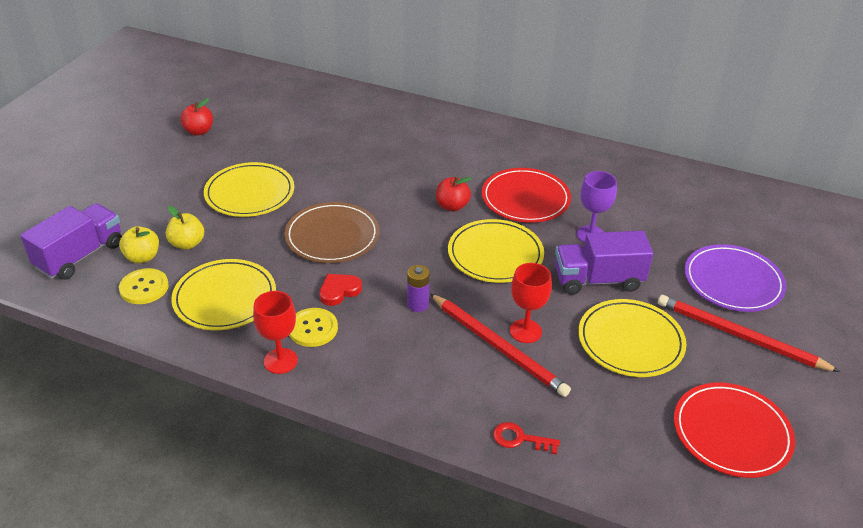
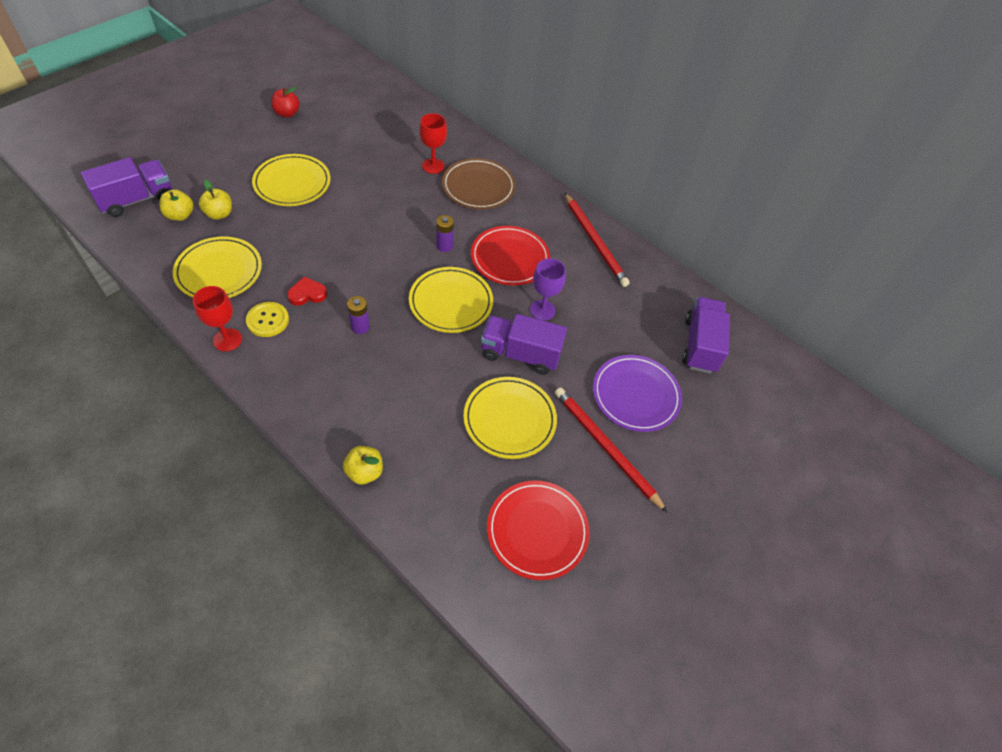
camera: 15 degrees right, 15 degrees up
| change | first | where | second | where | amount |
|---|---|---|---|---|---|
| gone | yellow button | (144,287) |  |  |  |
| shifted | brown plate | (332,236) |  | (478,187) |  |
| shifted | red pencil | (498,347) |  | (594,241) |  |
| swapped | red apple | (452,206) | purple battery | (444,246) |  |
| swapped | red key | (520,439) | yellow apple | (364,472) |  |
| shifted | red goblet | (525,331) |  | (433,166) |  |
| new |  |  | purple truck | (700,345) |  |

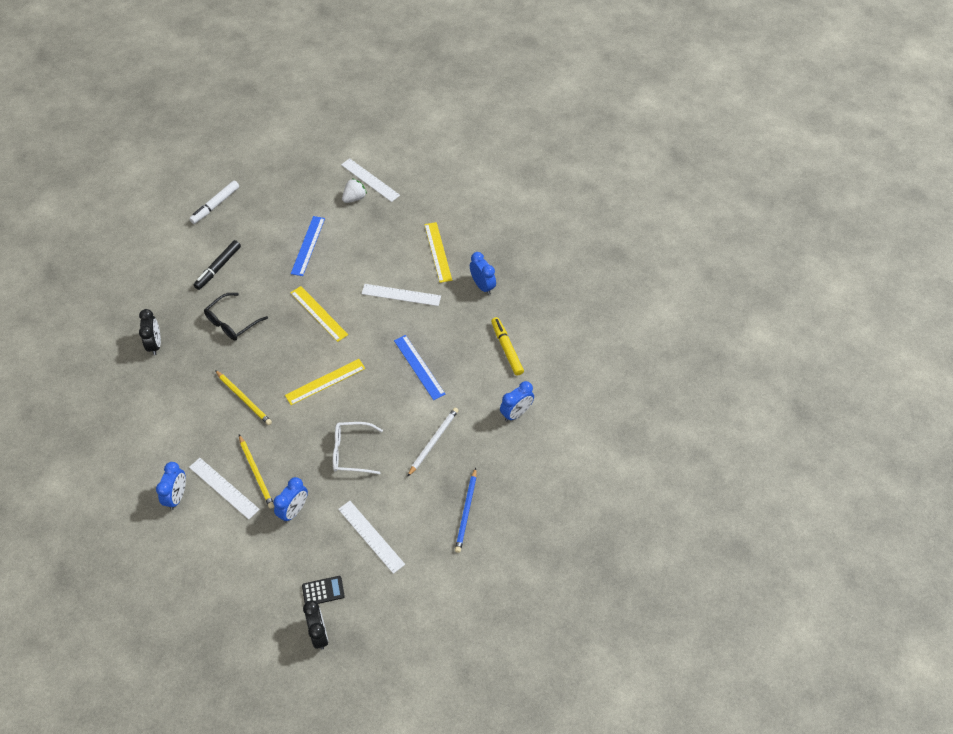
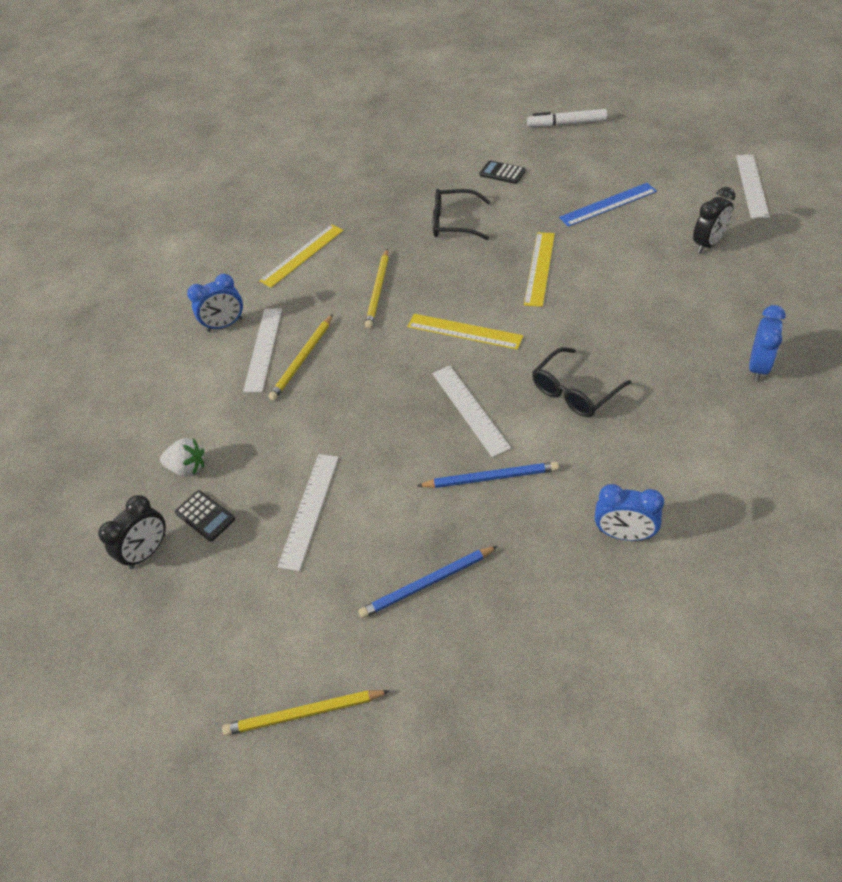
camera: 60 degrees right, 5 degrees down
| change | first | where | second | where | amount |
|---|---|---|---|---|---|
| shifted | black clock | (155,344) |  | (708,244) |  |
| swapped | black marker | (218,268) | black calculator | (502,173) |  |
| gone | blue clock | (294,511) |  |  |  |
| gone | white glasses | (351,452) |  |  |  |
| shifted | white strawberry | (354,198) |  | (188,468) |  |
| shifted | white ruler | (401,295) |  | (470,409) |  |
| swapped | blue ruler | (419,367) | black glasses | (574,391) |  |
| repainted | white pencil | (433,441) | blue pencil | (491,477) |  |
| shifted | yellow ruler | (438,252) |  | (302,255) |  |
| gone | yellow marker | (506,349) |  |  |  |
| new |  |  | yellow pencil | (303,714) |  |

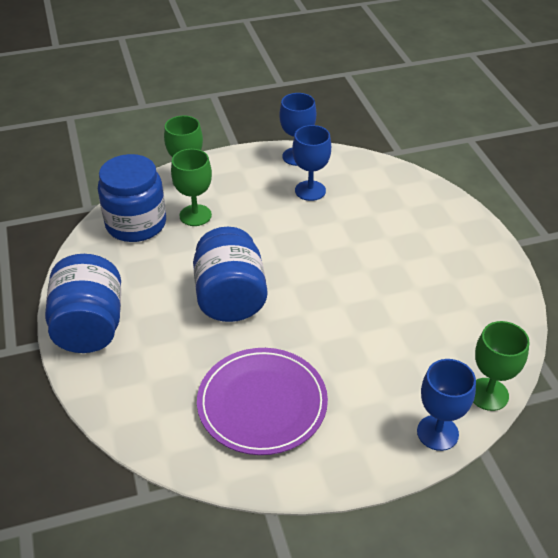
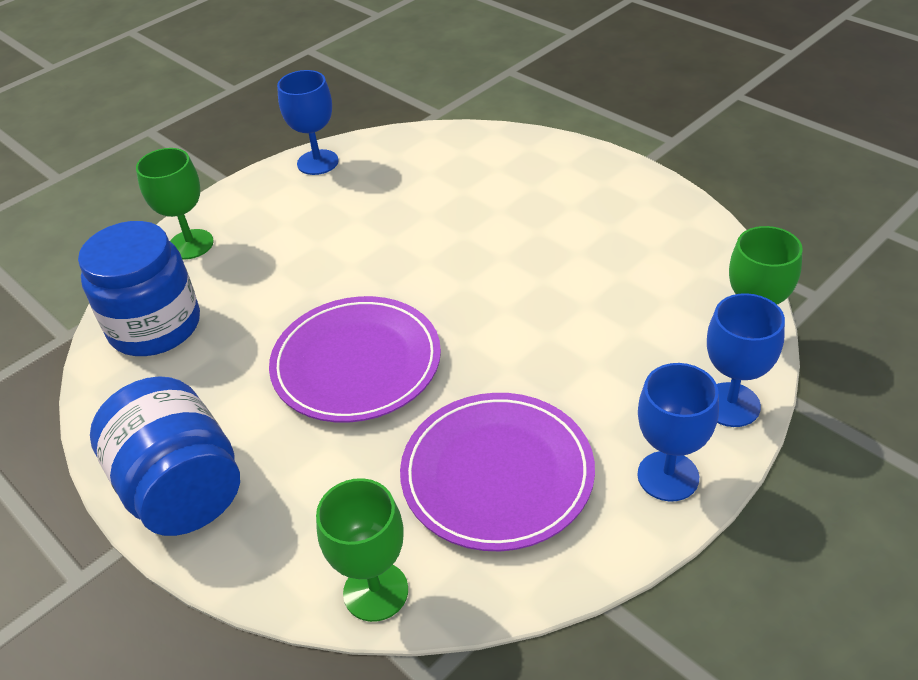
camera: 25 degrees left, 0 degrees up
| change | first | where | second | where | amount |
|---|---|---|---|---|---|
| shifted | green goblet | (195,215) |  | (375,591) |  |
| swapped | blue jar | (230,298) | purple plate | (356,363) |  |
| shifted | blue goblet | (310,190) |  | (668,476) |  |

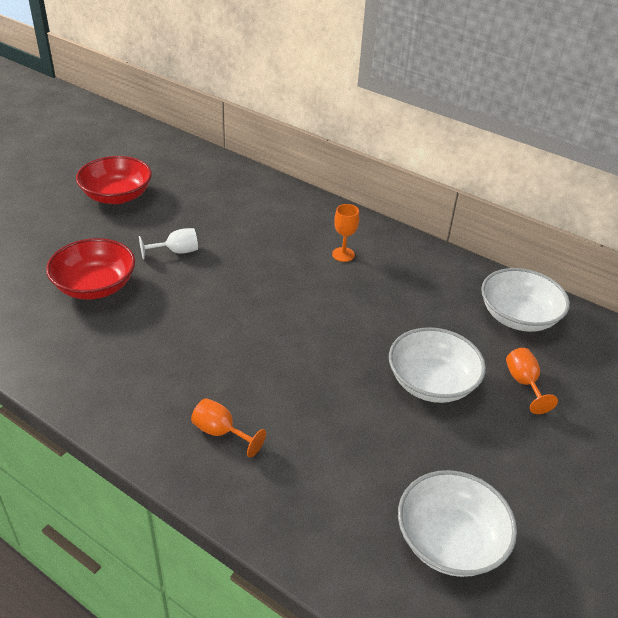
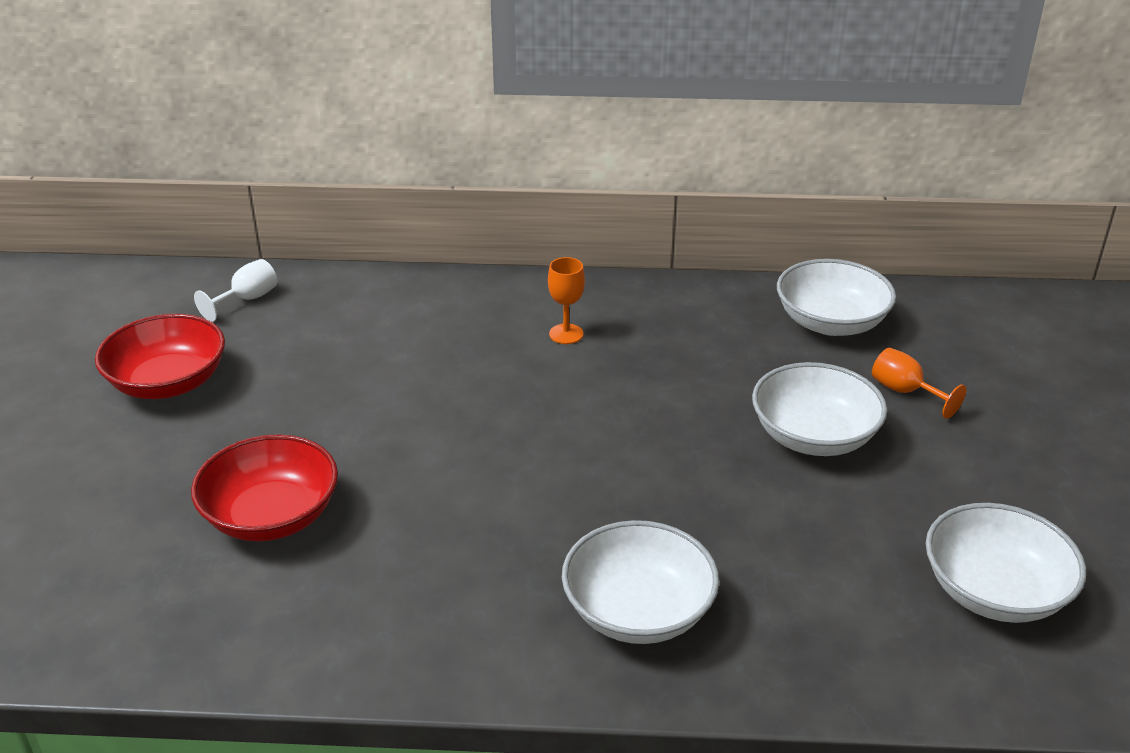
camera: 30 degrees left, 5 degrees down
| change | first | where | second | where | amount |
|---|---|---|---|---|---|
| shifted | white goblet | (176,252) |  | (247,299) |  |
| swapped | orange goblet | (221,432) | white bowl | (638,611) |  |

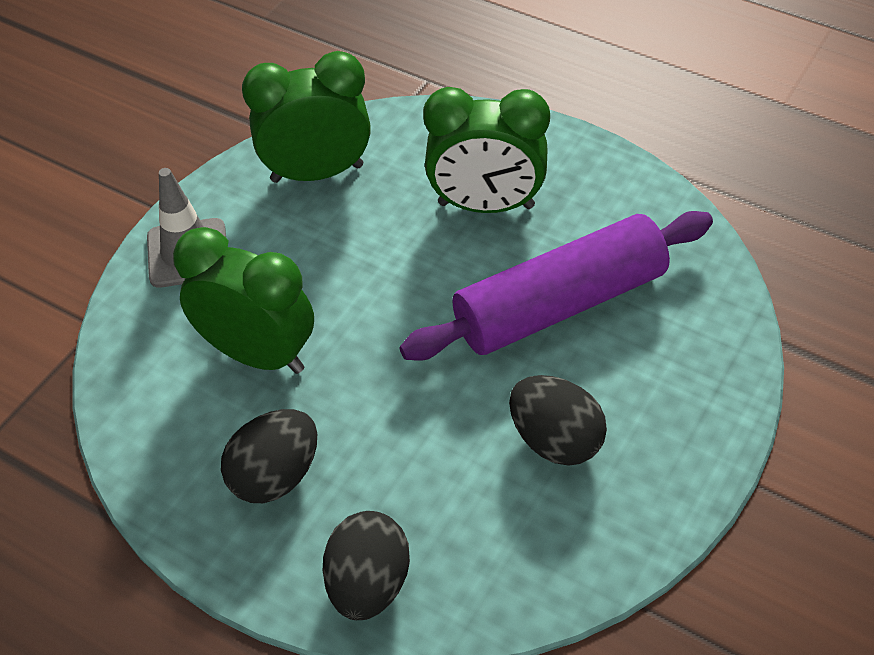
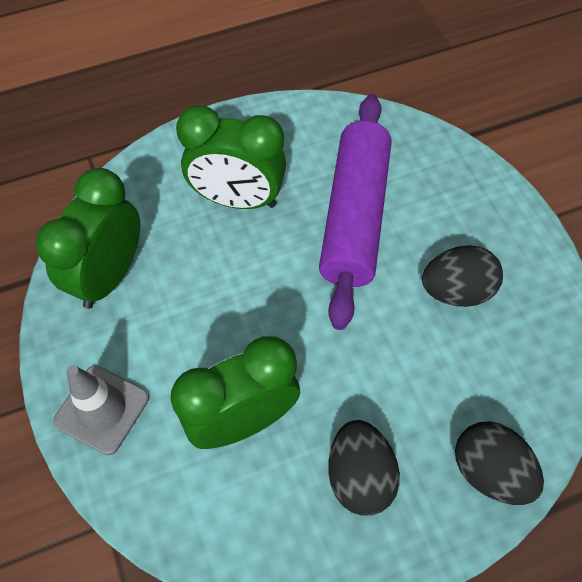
camera: 55 degrees left, 10 degrees up
| change | first | where | second | where | amount |
|---|---|---|---|---|---|
| rotated | green clock | (486,205) |  | (237,199) | 60 degrees clockwise |

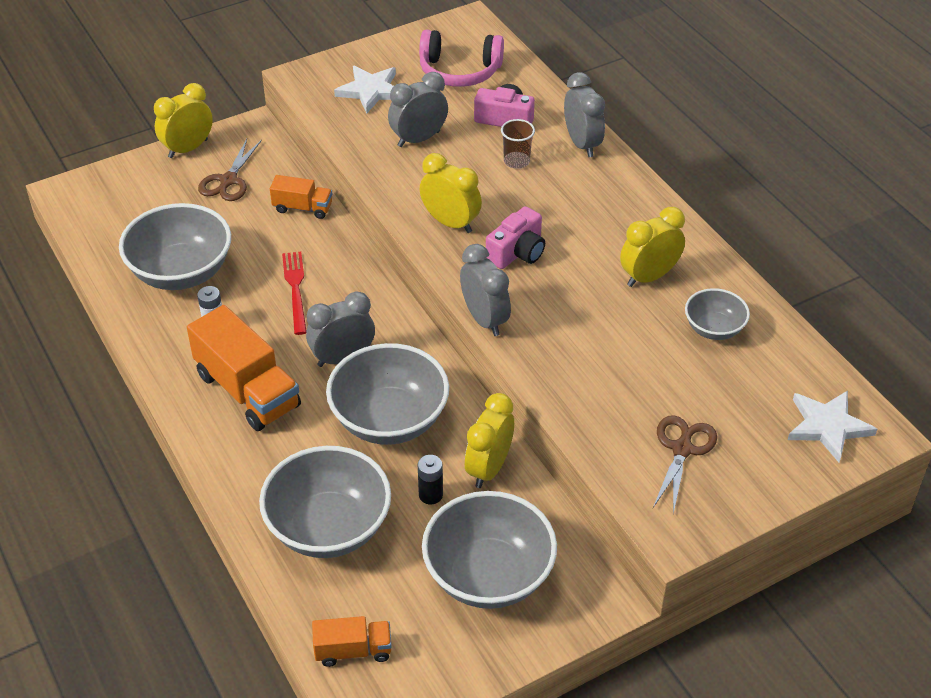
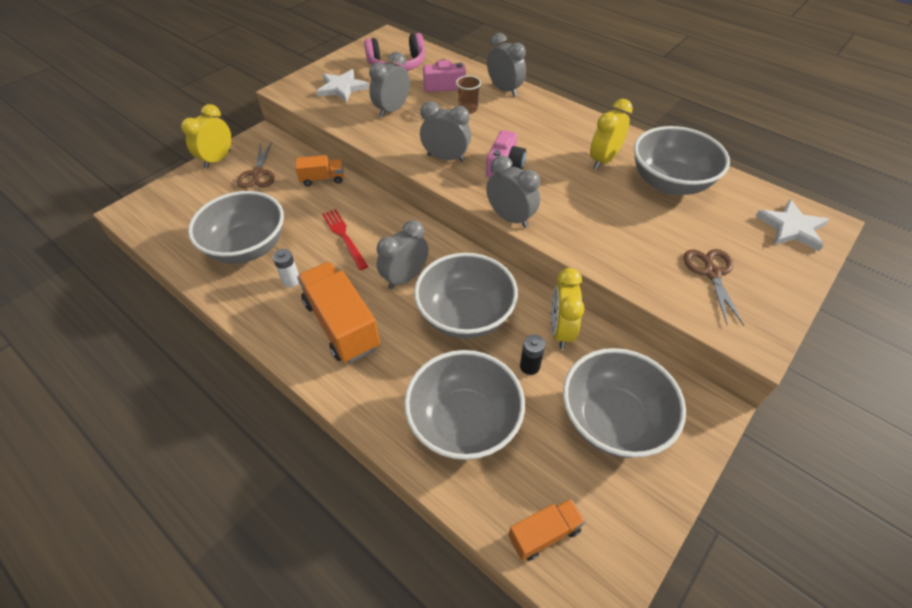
camera: 20 degrees left, 5 degrees up
| change | first | where | second | where | amount |
|---|---|---|---|---|---|
| rotated | orange truck | (248,390) |  | (341,325) | 150 degrees counterclockwise |
| repainted | yellow clock | (450,223) | grey clock | (446,158) |  |
| scaled | grey bowl | (714,329) |  | (669,183) | x1.87 |

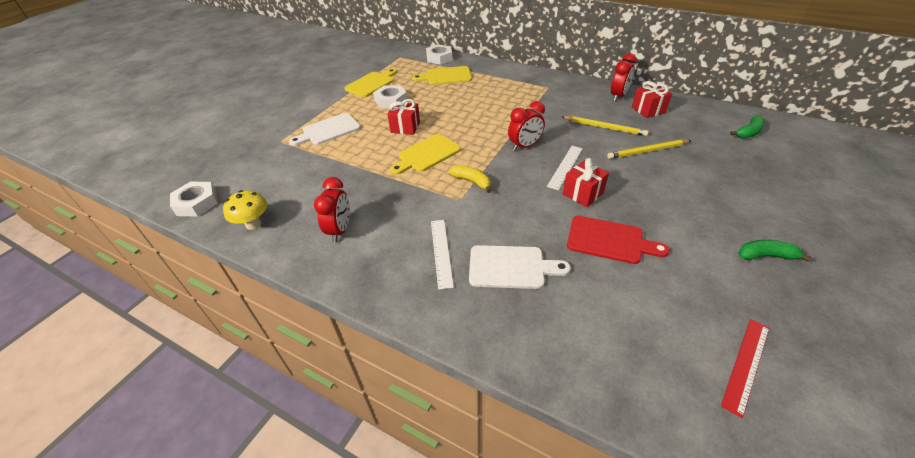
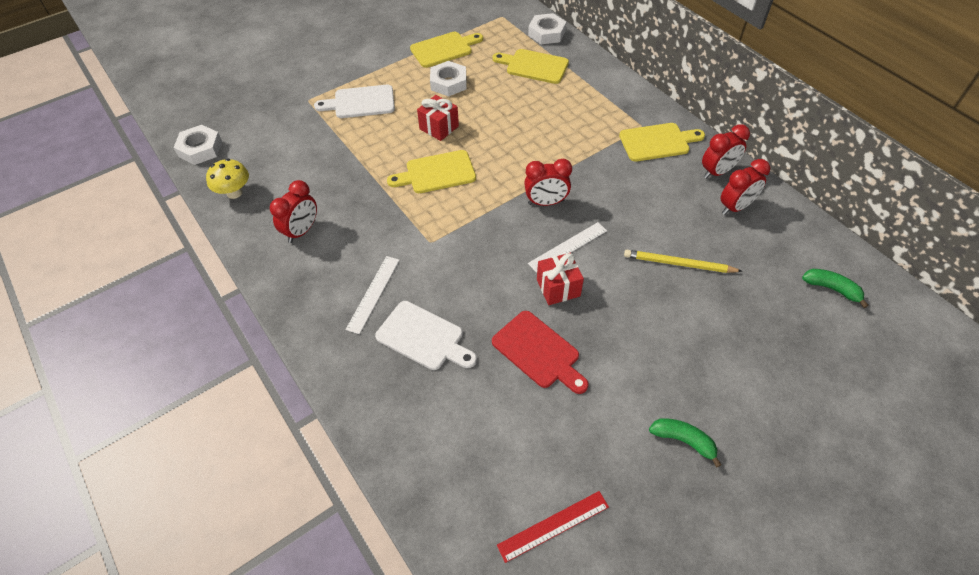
camera: 25 degrees right, 10 degrees up
| change | first | where | second | where | amount |
|---|---|---|---|---|---|
| gone | yellow banana | (472,182) |  |  |  |
| gone | yellow pencil | (604,127) |  |  |  |
| swapped | red gift | (648,110) | red clock | (735,207) |  |
| rotated | green banana | (748,132) |  | (831,289) | 135 degrees counterclockwise |
| new |  |  | yellow cutting board | (657,142) |  |

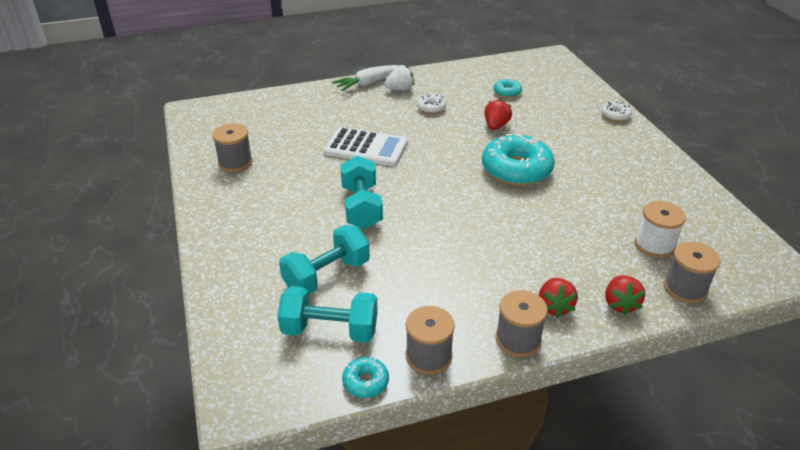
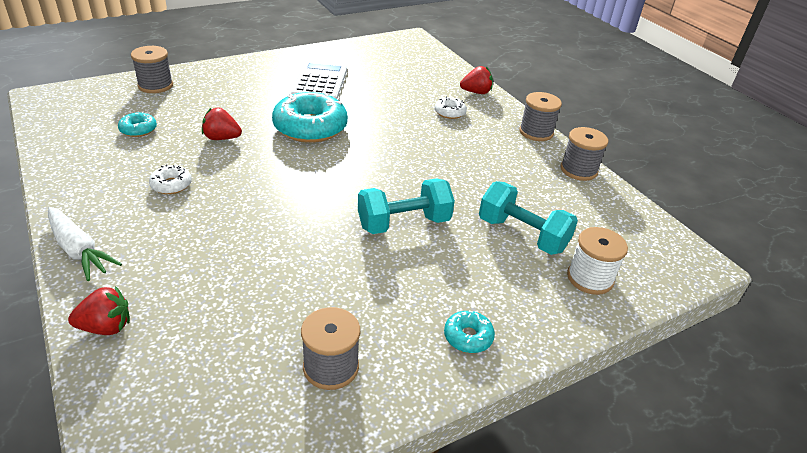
camera: 105 degrees left, 0 degrees up
| change | first | where | second | where | amount |
|---|---|---|---|---|---|
| gone | turquoise dumbbell | (330,330) |  |  |  |
| shifted | white calculator | (366,148) |  | (320,82) |  |
| shifted | turquoise donut | (365,382) |  | (468,337) |  |
| gone | white strawberry | (400,89) |  |  |  |
| shifted | red strawberry | (554,306) |  | (106,327) |  |
| shifted | white donut | (615,115) |  | (449,112) |  |
| shifted | white spool | (654,245) |  | (590,278) |  |
| shifted | grey spool | (685,288) |  | (155,85) |  |

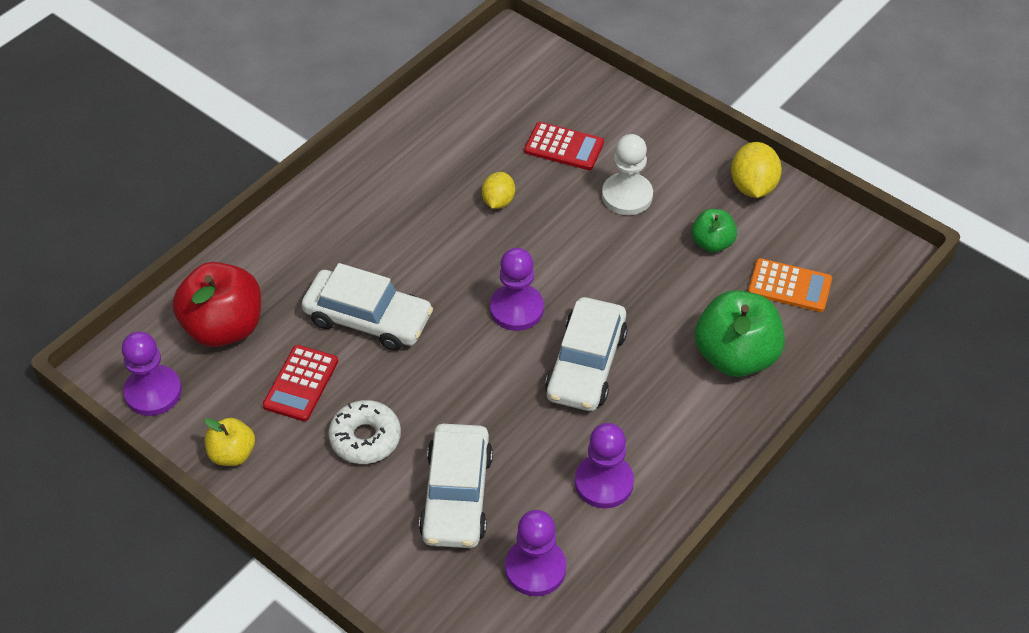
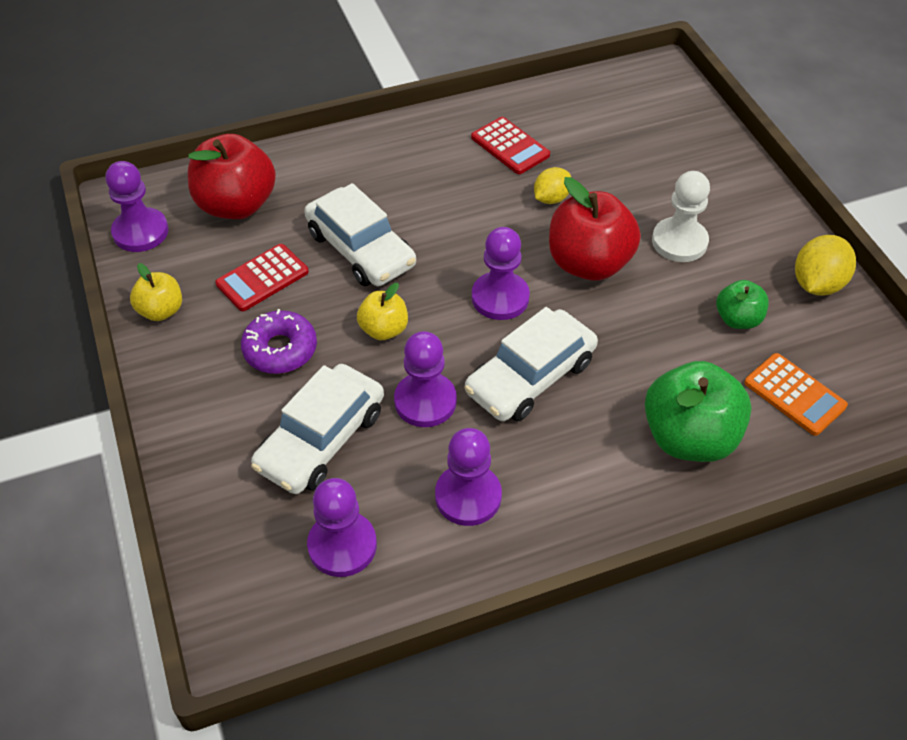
camera: 30 degrees right, 0 degrees up
| change | first | where | second | where | amount |
|---|---|---|---|---|---|
| repainted | white donut | (365,438) | purple donut | (280,349) |  |
| shifted | red calculator | (564,147) |  | (510,146) |  |
| new |  |  | yellow apple | (384,329) |  |
| new |  |  | purple pawn | (425,401) |  |
| new |  |  | red apple | (589,263) |  |

